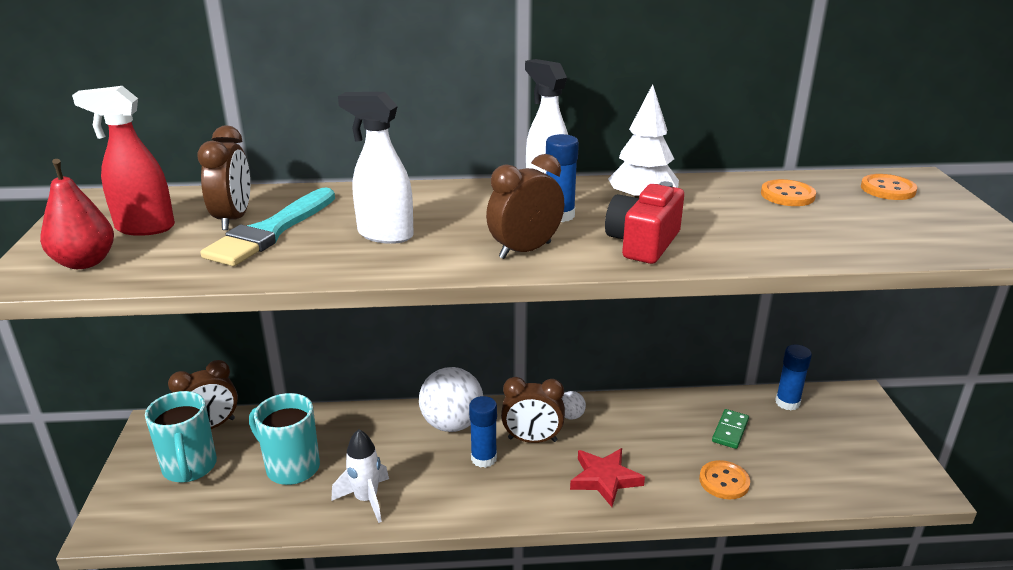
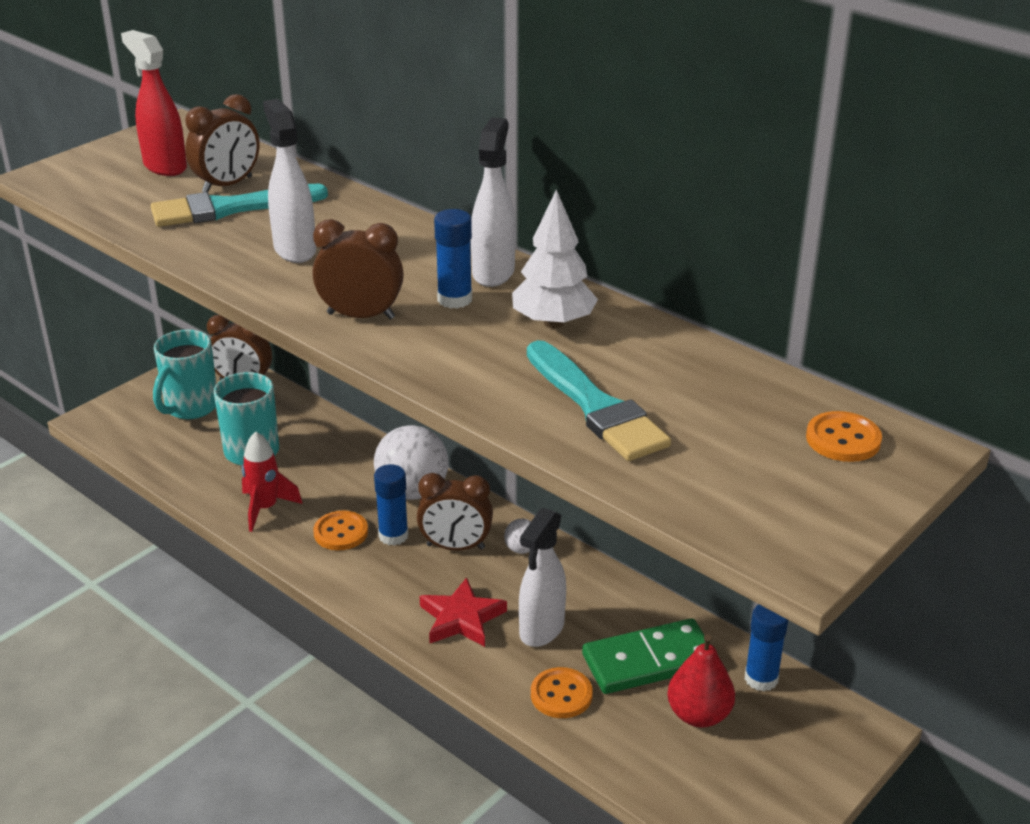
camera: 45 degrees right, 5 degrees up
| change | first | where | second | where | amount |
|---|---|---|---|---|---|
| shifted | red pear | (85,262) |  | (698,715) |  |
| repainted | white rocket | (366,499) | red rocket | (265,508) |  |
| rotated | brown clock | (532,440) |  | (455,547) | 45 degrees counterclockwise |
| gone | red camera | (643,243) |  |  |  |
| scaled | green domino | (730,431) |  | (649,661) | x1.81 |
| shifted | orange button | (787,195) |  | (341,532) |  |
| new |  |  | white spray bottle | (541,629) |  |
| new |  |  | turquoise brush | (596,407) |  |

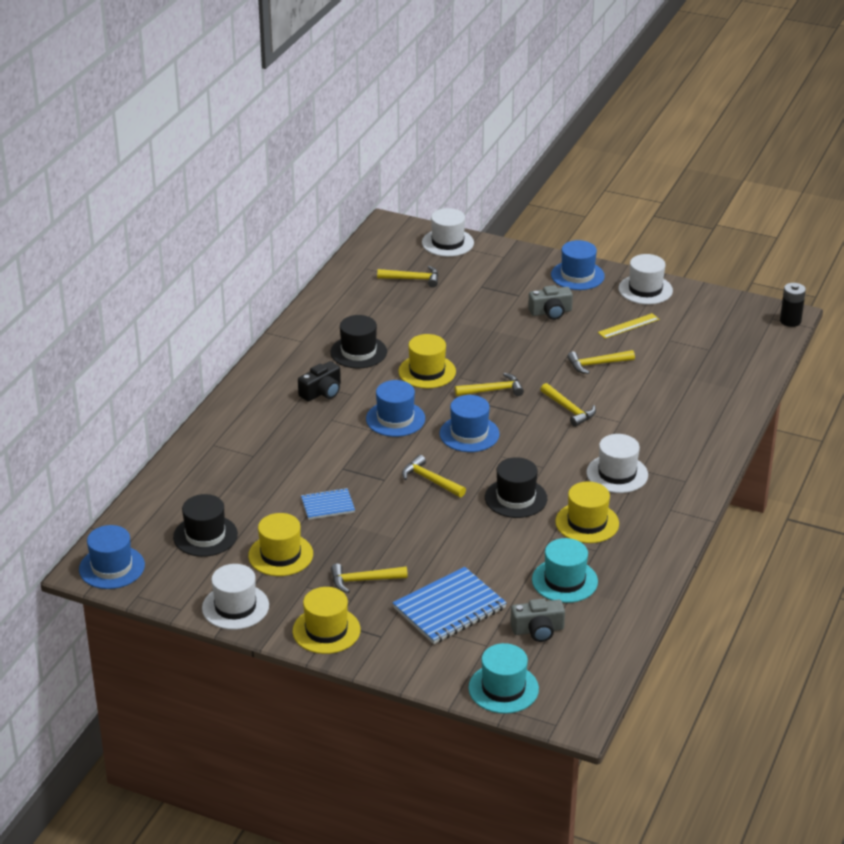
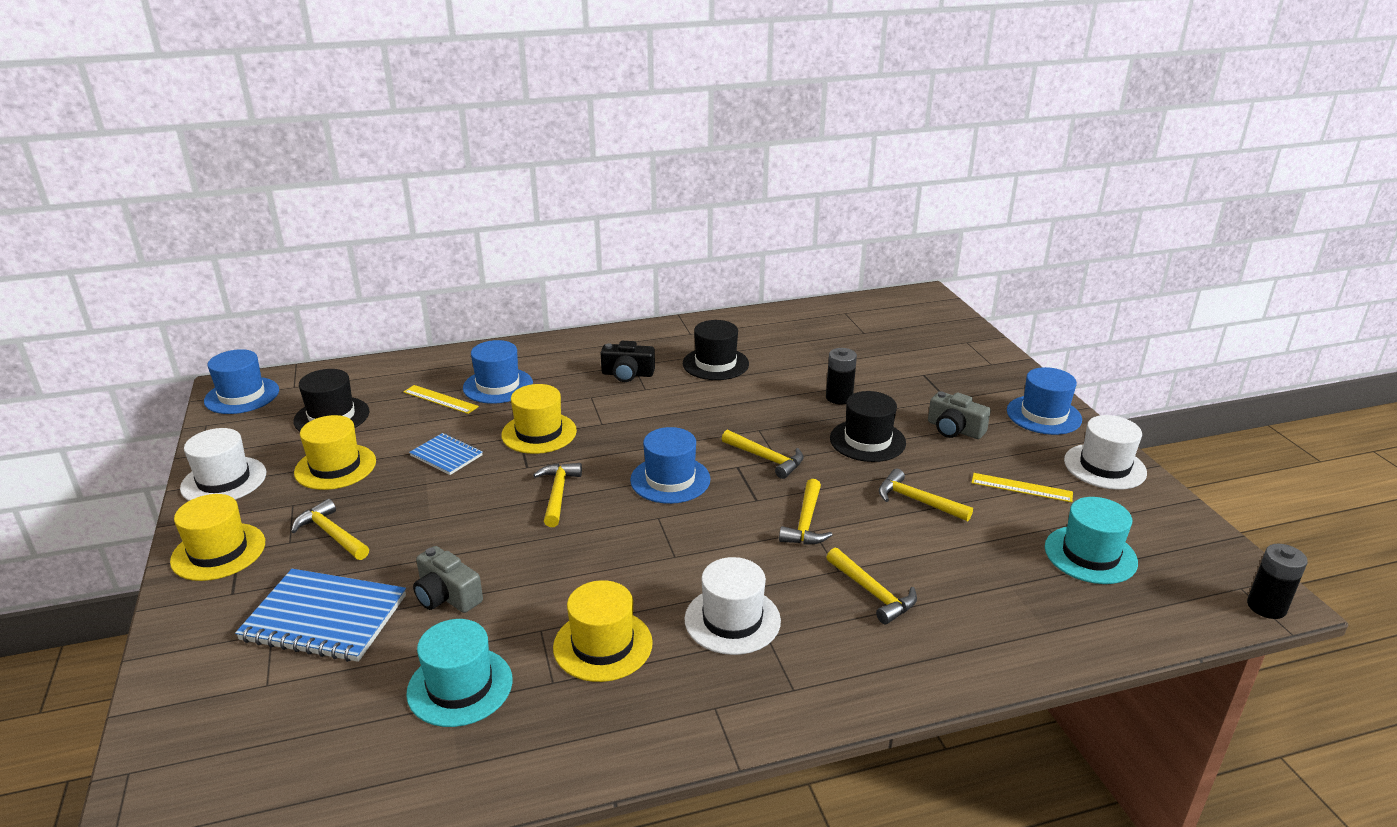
camera: 50 degrees right, 5 degrees down
| change | first | where | second | where | amount |
|---|---|---|---|---|---|
| shifted | blue hat | (395,419) |  | (498,386) |  |
| shifted | yellow hammer | (413,279) |  | (873,593) |  |
| shifted | yellow hat | (427,371) |  | (539,433) |  |
| gone | white hat | (447,243) |  |  |  |
| shifted | turquoise hat | (503,688) |  | (1090,555) |  |
| shifted | black hat | (516,498) |  | (867,441) |  |
| shifted | grey camera | (538,630) |  | (447,596) |  |
| new |  |  | yellow ruler | (440,399) |  |
| new |  |  | black battery | (839,398) |  |

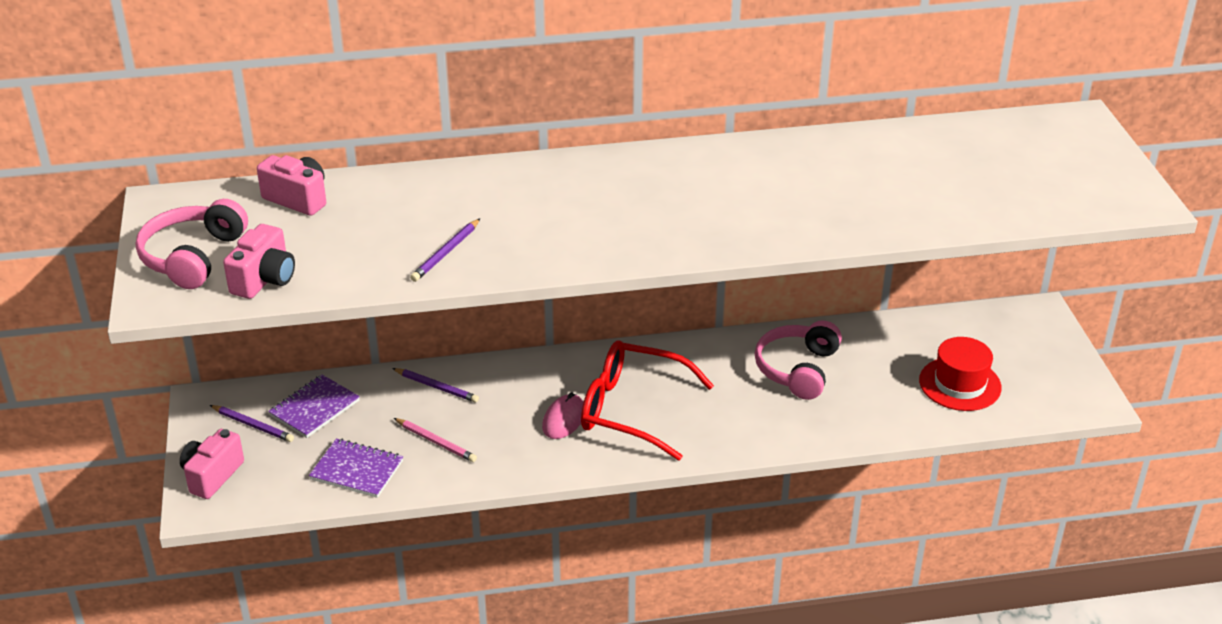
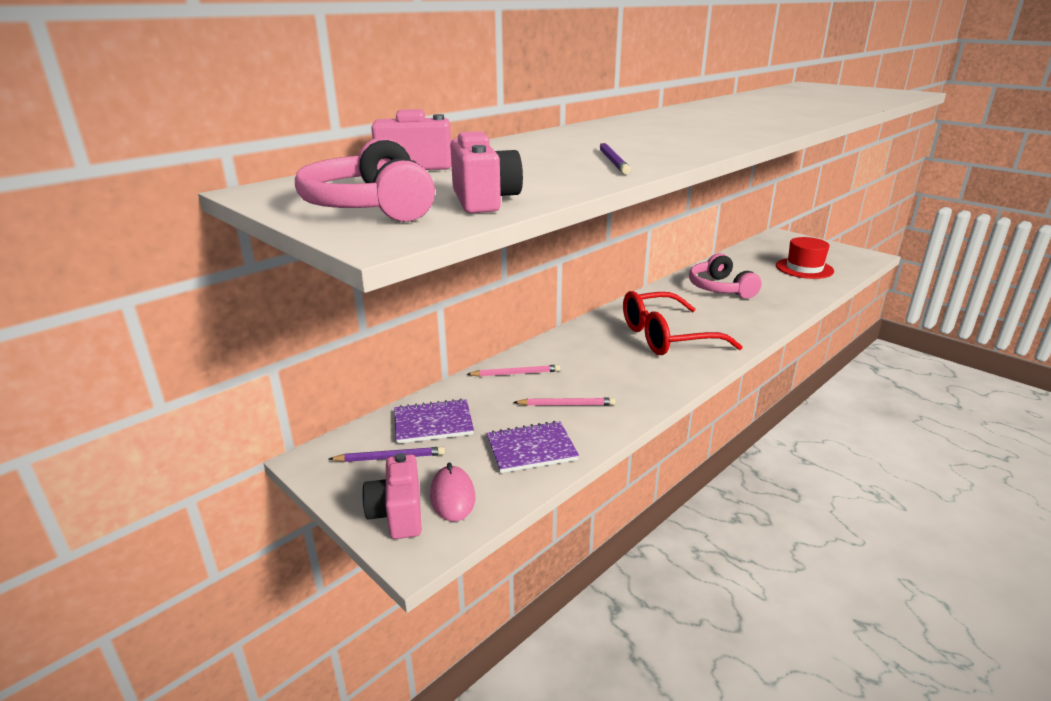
camera: 35 degrees left, 10 degrees down
| change | first | where | second | where | amount |
|---|---|---|---|---|---|
| rotated | purple notebook | (314,408) |  | (433,423) | 75 degrees clockwise |
| repainted | purple pencil | (436,387) | pink pencil | (515,373) |  |
| shifted | pink mouse | (564,419) |  | (452,496) |  |

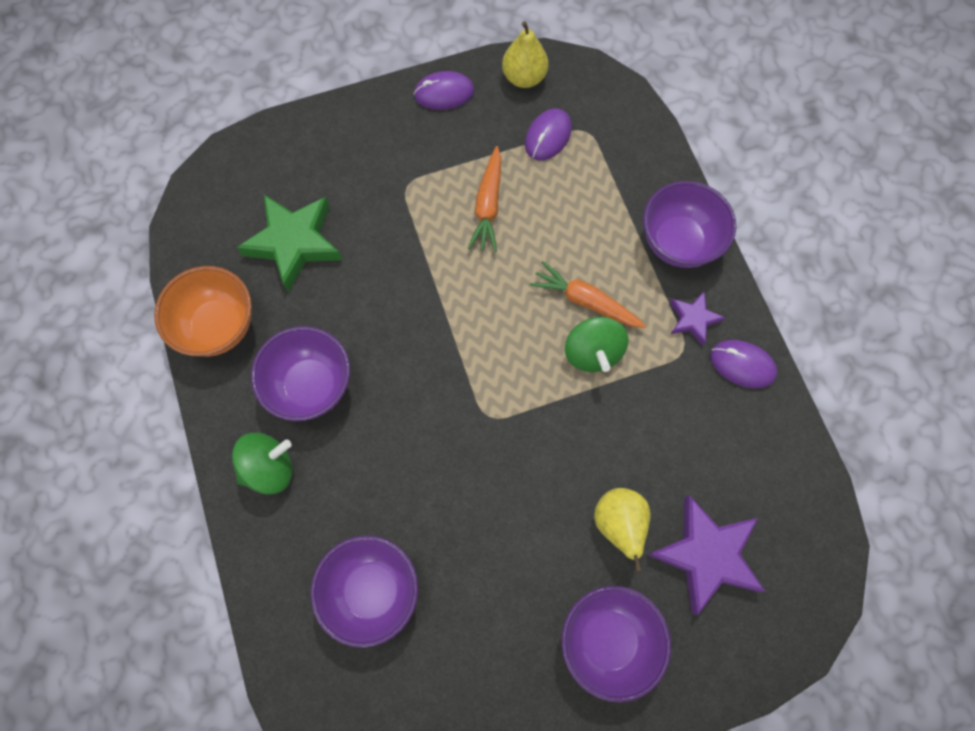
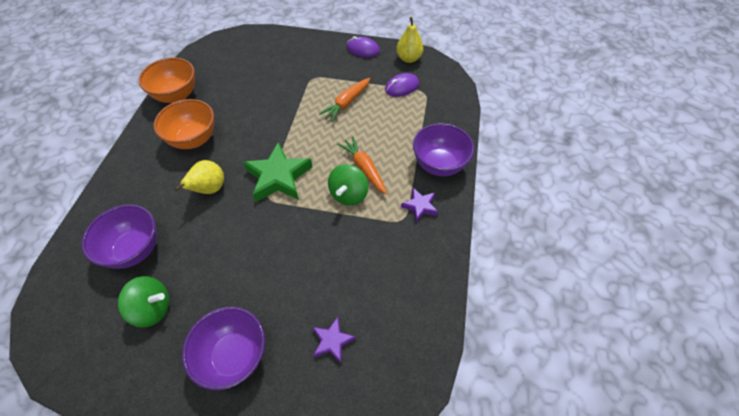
camera: 30 degrees right, 15 degrees down
| change | first | where | second | where | amount |
|---|---|---|---|---|---|
| shifted | green spinning top | (269,468) |  | (153,308) |  |
| shifted | green star | (294,243) |  | (278,177) |  |
| repainted | purple bowl | (311,385) | orange bowl | (194,139) |  |
| shifted | yellow pear | (618,523) |  | (209,189) |  |
| scaled | purple star | (706,555) |  | (332,341) | x0.53 |
| gone | purple mouse | (742,364) |  |  |  |

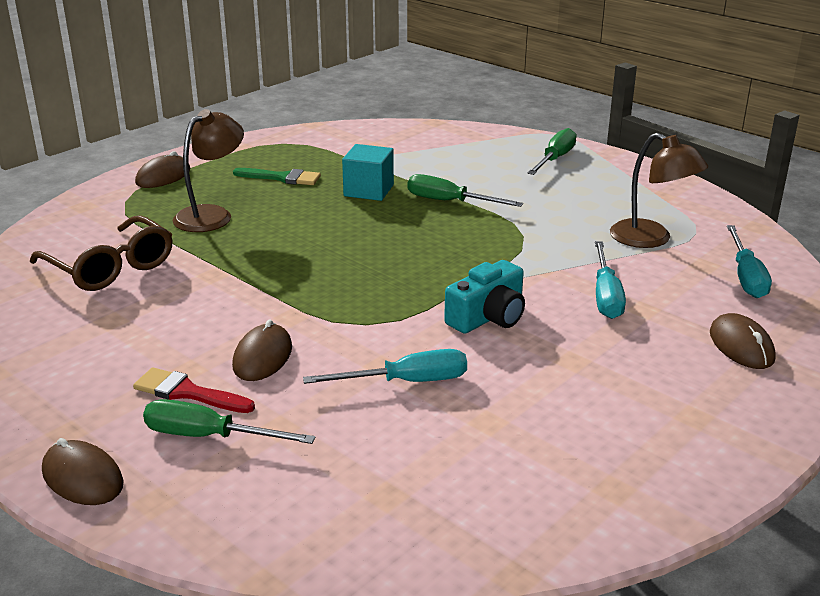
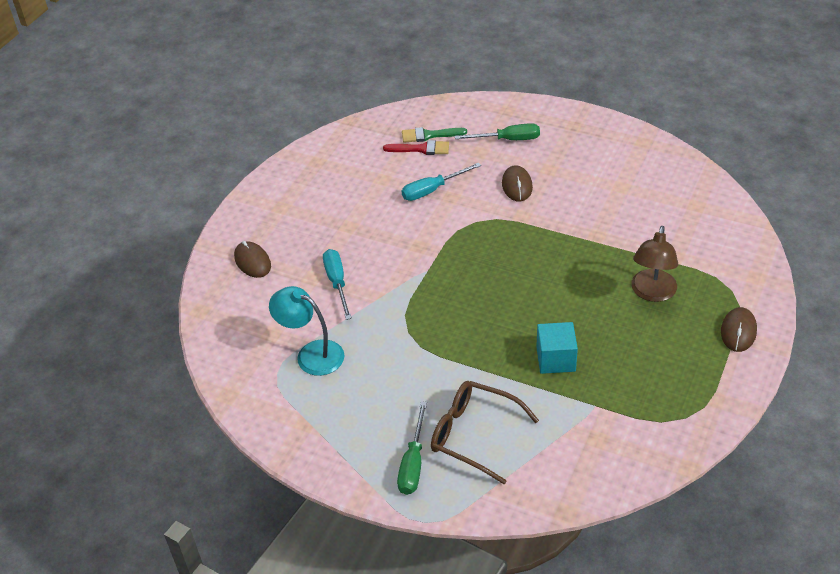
camera: 165 degrees right, 15 degrees up
| change | first | where | second | where | amount |
|---|---|---|---|---|---|
| shifted | brown glasses | (110,267) |  | (474,435) |  |
| gone | brown mouse | (82,477) |  |  |  |
| shifted | red brush | (187,392) |  | (421,149) |  |
| shifted | green brush | (282,178) |  | (429,135) |  |
| gone | green screwdriver | (450,202) |  |  |  |
| gone | turquoise camera | (488,317) |  |  |  |
| repainted | brown lamp | (651,239) | turquoise lamp | (311,354) |  |
| gone | turquoise screwdriver | (746,277) |  |  |  |

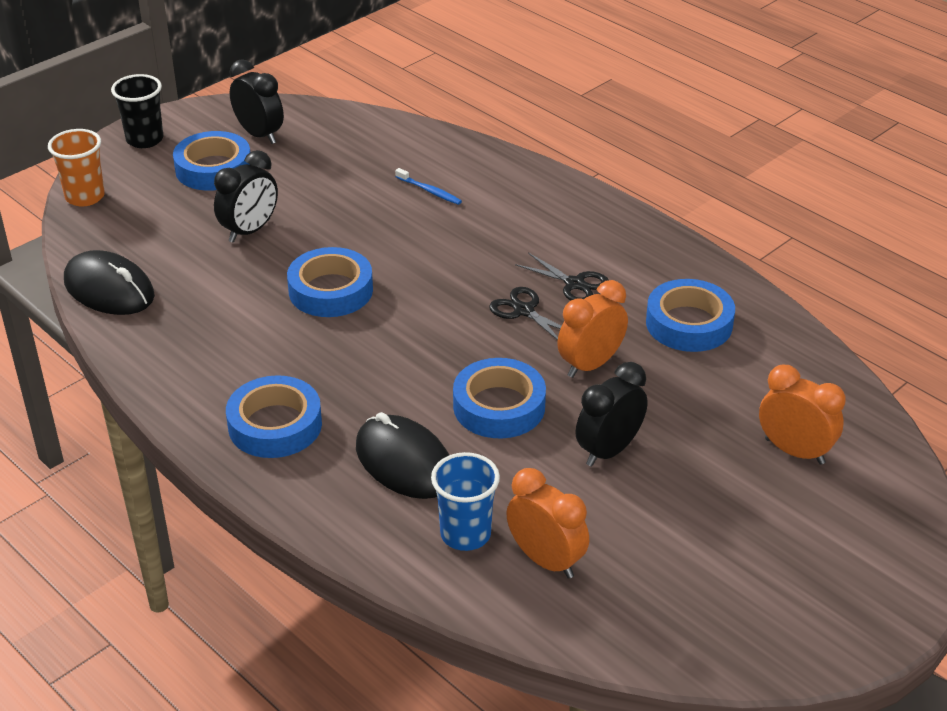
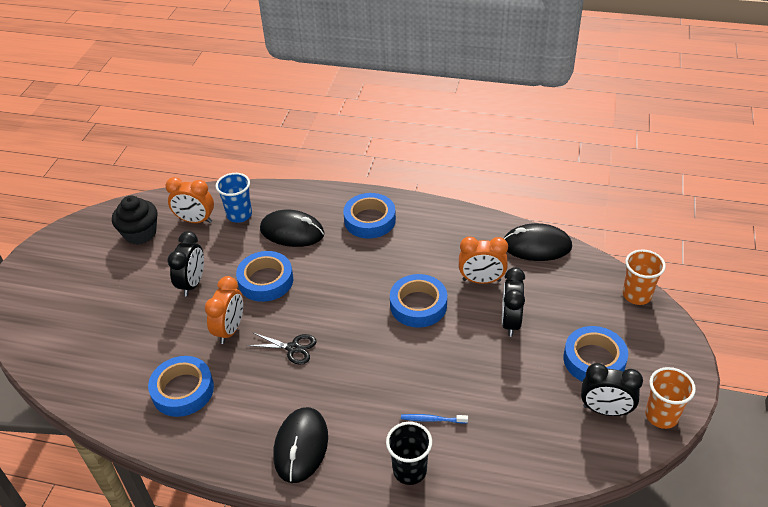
camera: 150 degrees right, 5 degrees up
| change | first | where | second | where | amount |
|---|---|---|---|---|---|
| shifted | black cup | (145,139) |  | (410,471) |  |
| gone | black scissors | (574,284) |  |  |  |
| shifted | orange clock | (794,451) |  | (481,280) |  |
| new |  |  | black cupcake | (140,233) |  |
| new |  |  | black mouse | (301,446) |  |
| new |  |  | orange cup | (661,416) |  |

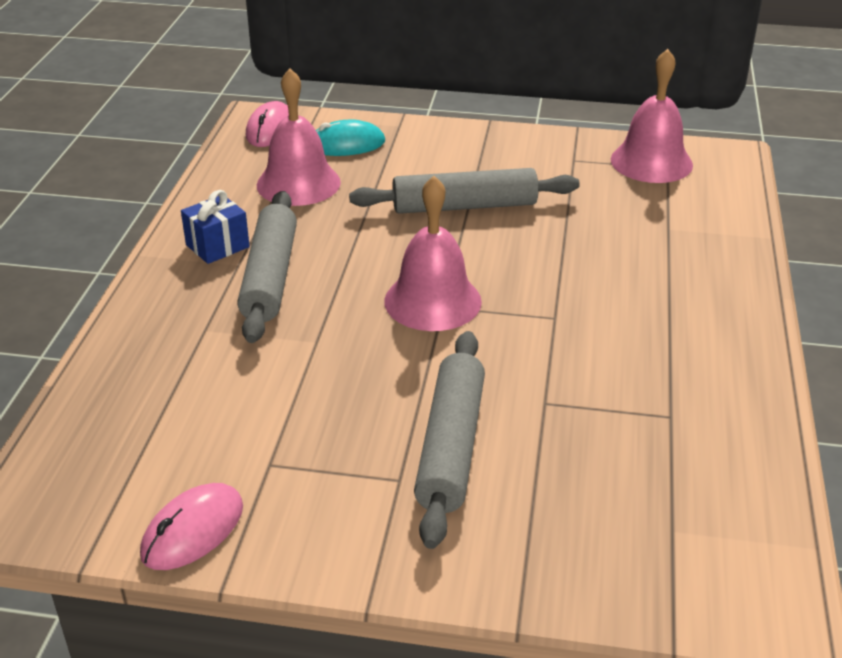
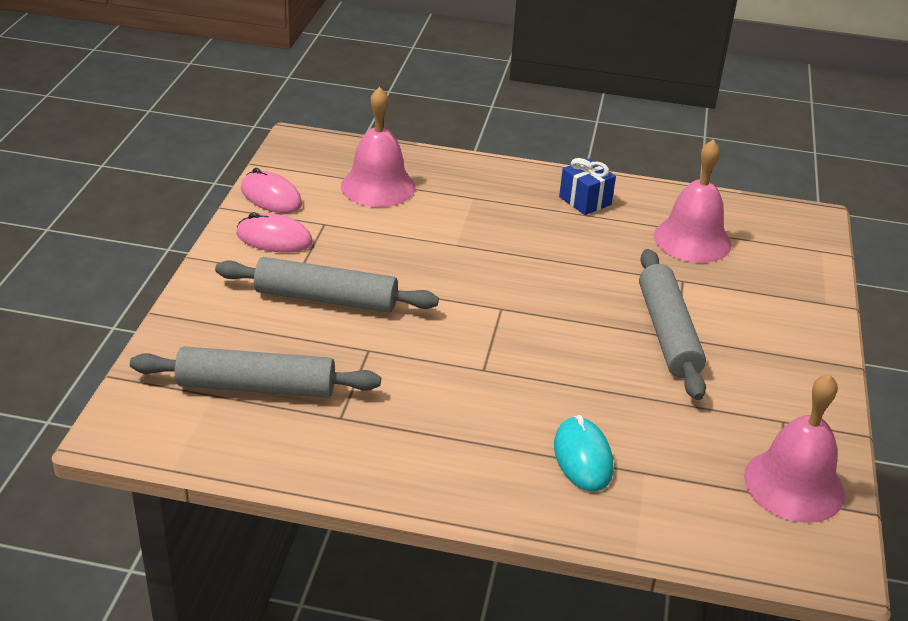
camera: 90 degrees right, 0 degrees up
| change | first | where | second | where | amount |
|---|---|---|---|---|---|
| shifted | grey rolling pin | (270,277) |  | (256,387) |  |
| shifted | pink mouse | (270,129) |  | (274,238) |  |
| shifted | turquoise mouse | (346,145) |  | (582,457) |  |
| shifted | pink bell | (432,301) |  | (378,186) |  |

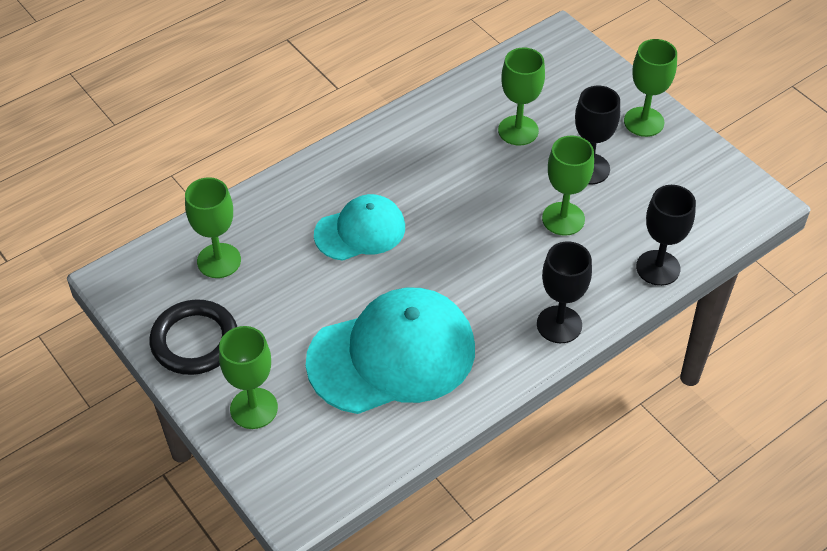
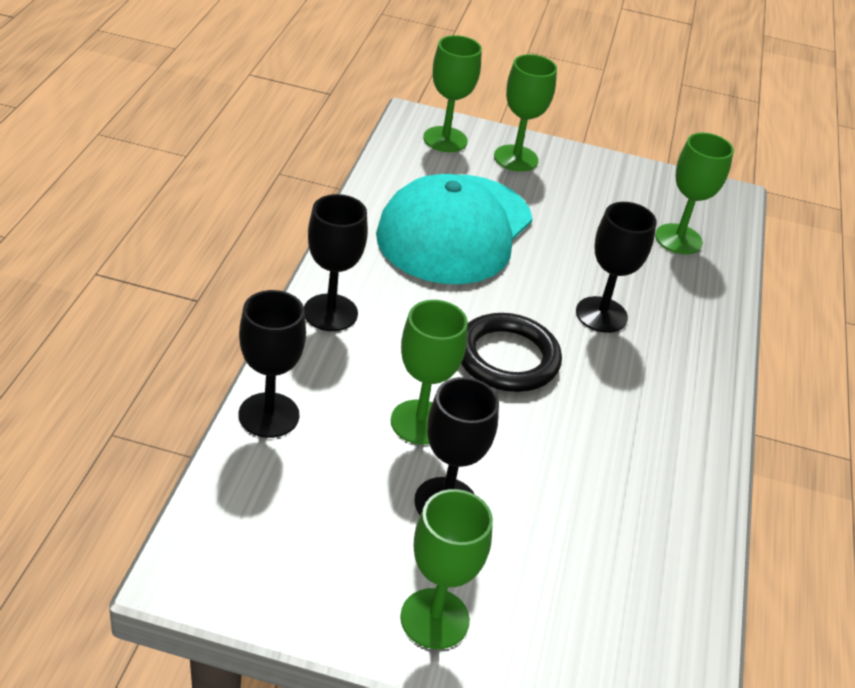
camera: 135 degrees right, 10 degrees down
| change | first | where | second | where | amount |
|---|---|---|---|---|---|
| shifted | black ring | (195,341) |  | (507,358) |  |
| swapped | turquoise cap | (360,231) | black goblet | (601,315) |  |
| shifted | green goblet | (518,130) |  | (445,139) |  |

